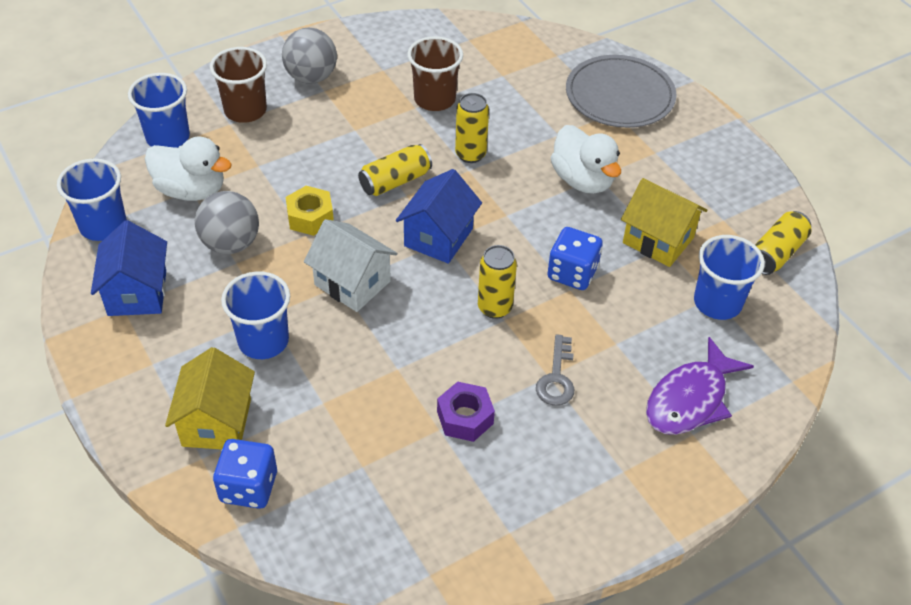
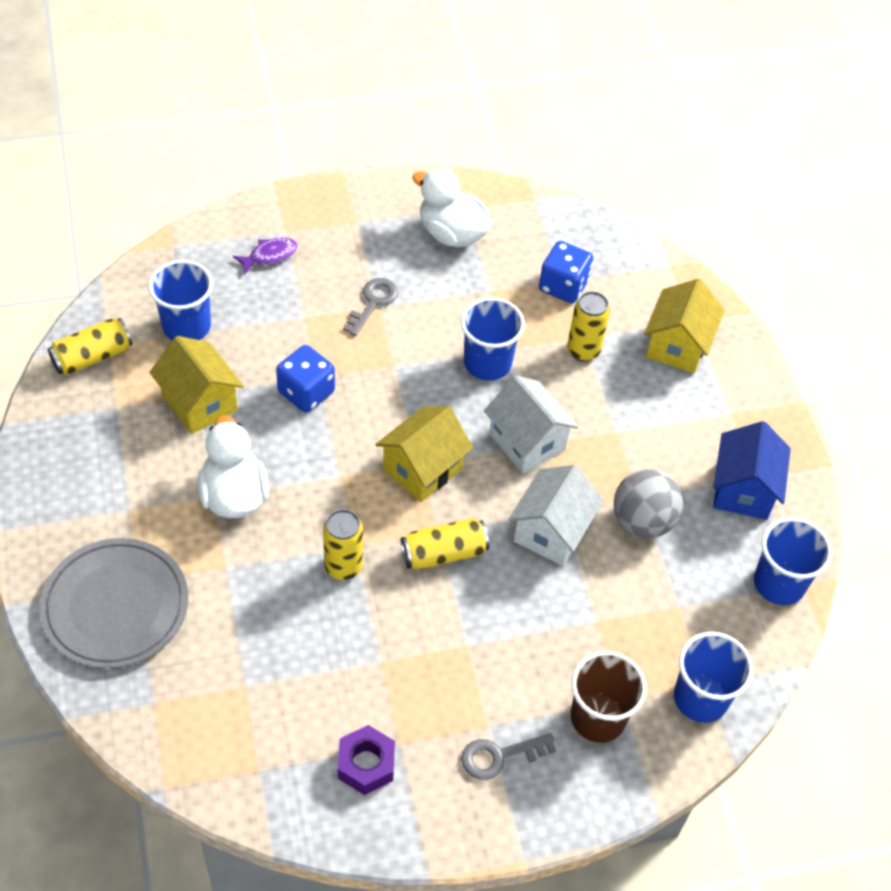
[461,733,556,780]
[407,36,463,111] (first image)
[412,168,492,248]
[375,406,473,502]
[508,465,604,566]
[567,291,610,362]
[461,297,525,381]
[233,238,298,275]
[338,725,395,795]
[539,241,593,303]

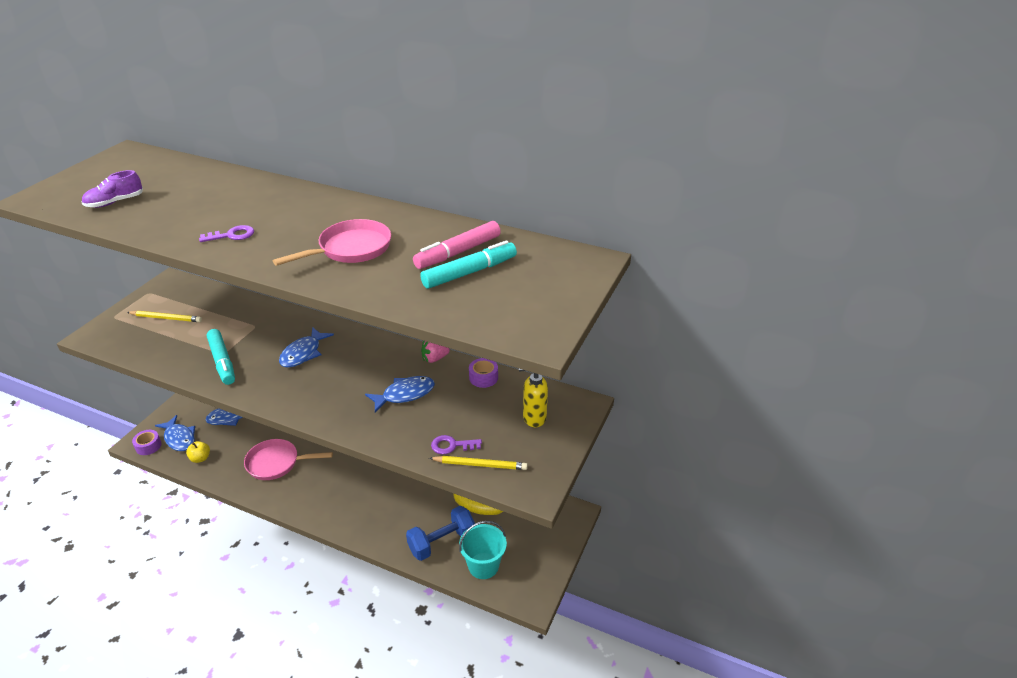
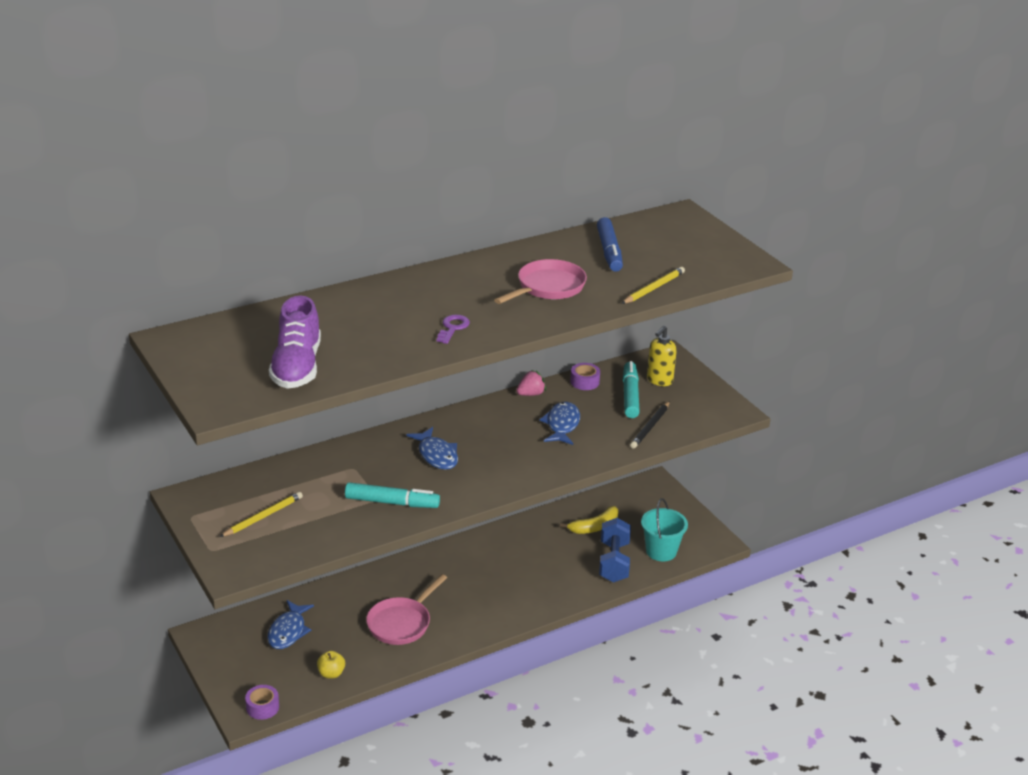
[269,296,321,389]
[494,259,587,304]
[597,217,623,272]
[623,361,640,418]
[516,370,546,396]
[155,415,195,451] (first image)
[630,401,670,449]
[621,267,685,304]

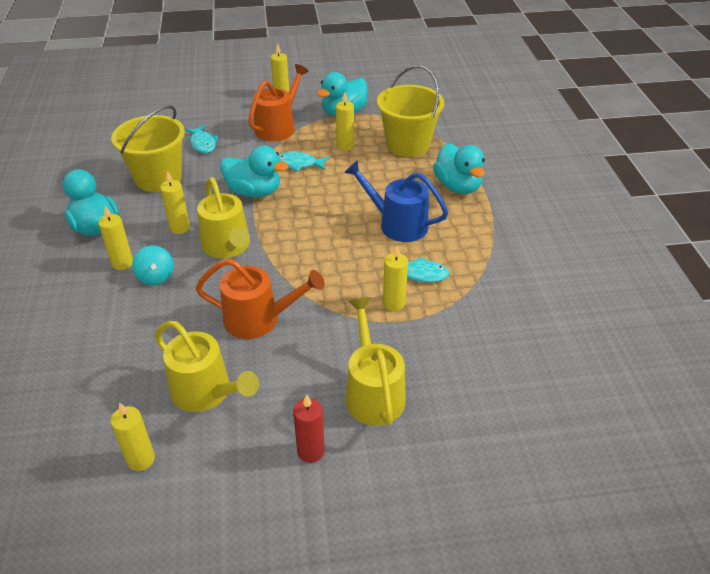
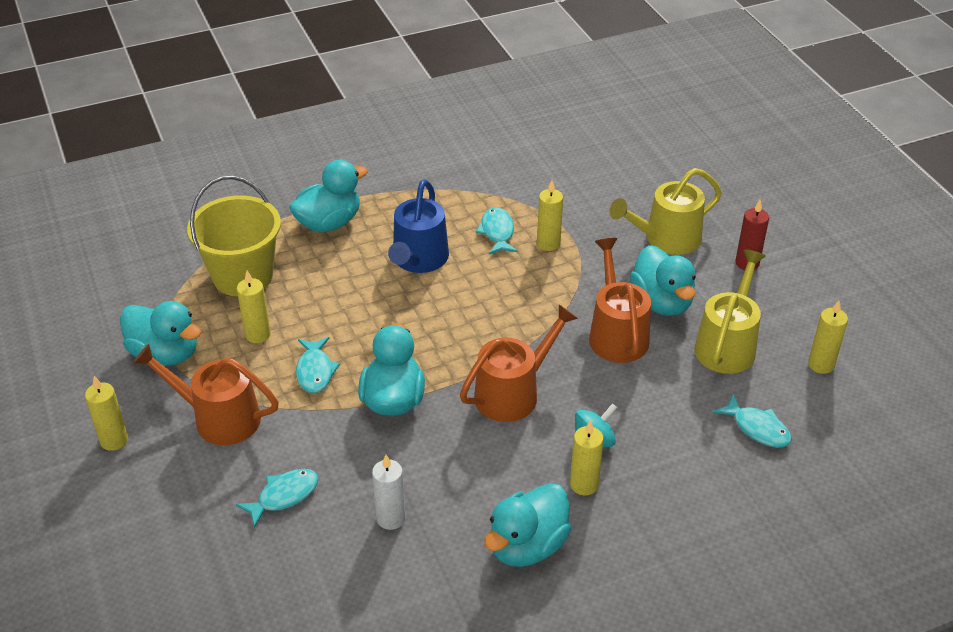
[372,455,406,530]
[160,171,190,234] (first image)
[460,305,578,422]
[630,245,696,316]
[713,394,792,448]

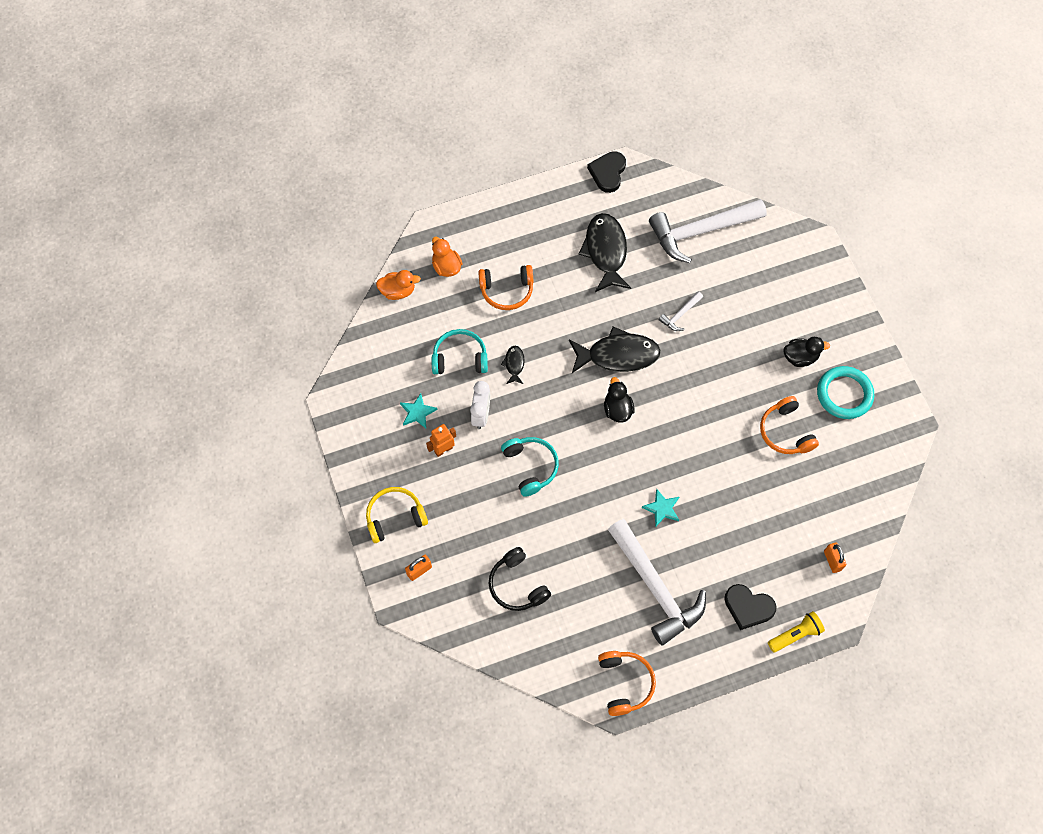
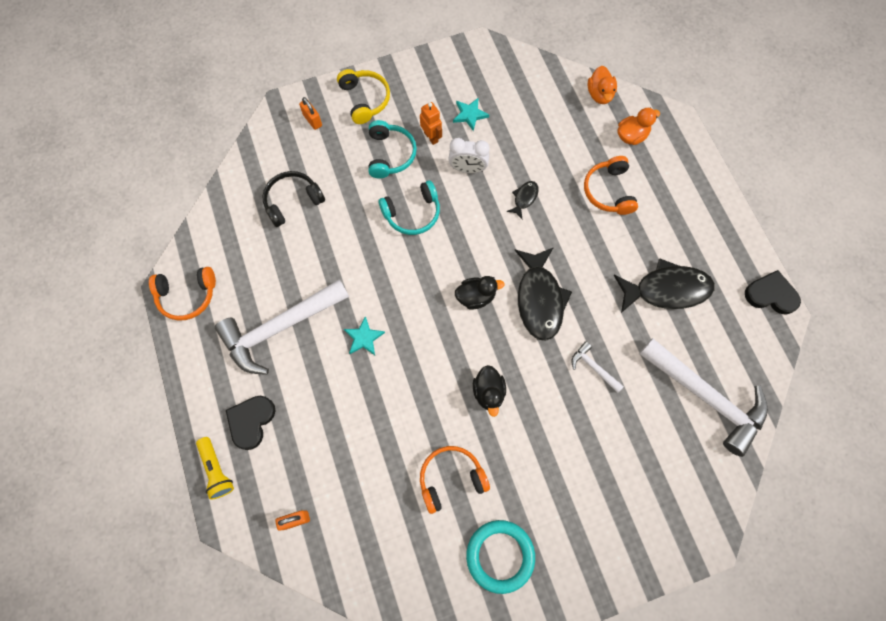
[639,338,768,457]
[368,120,417,178]
[473,365,506,417]
[507,181,539,219]

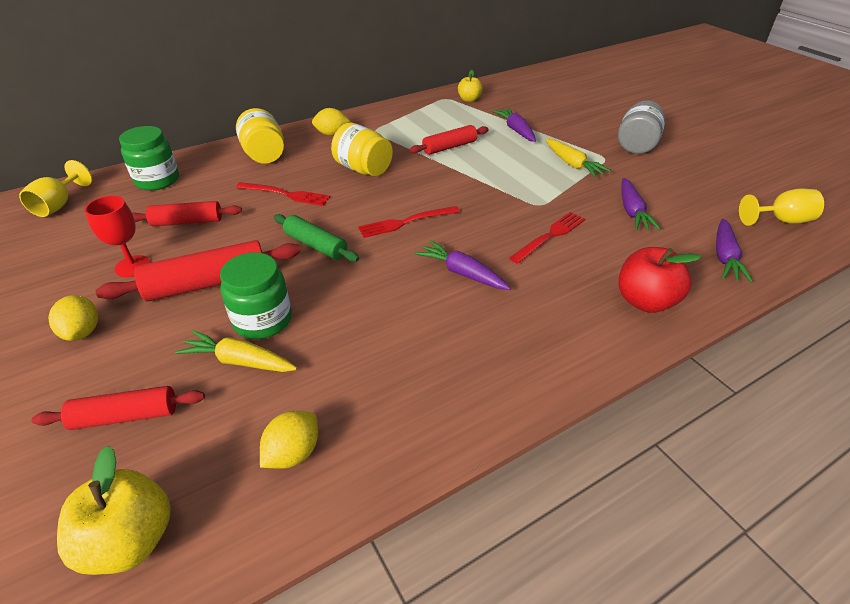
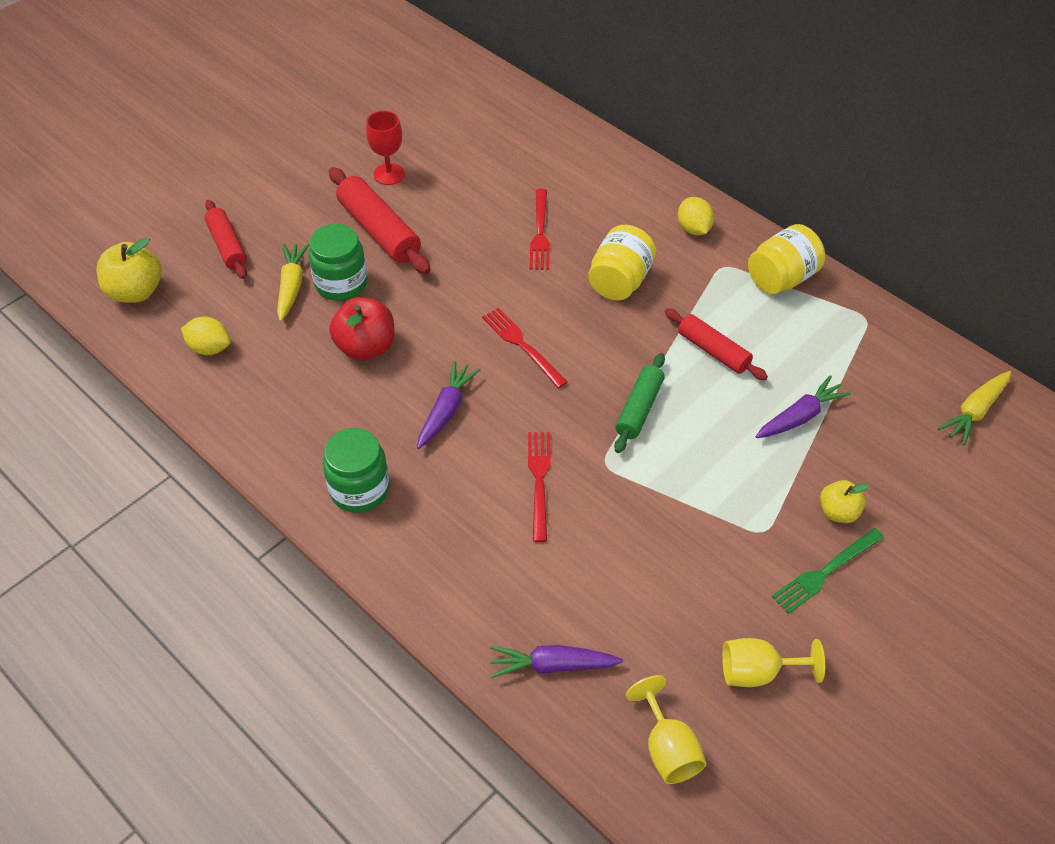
[820,480,869,523]
[772,528,884,614]
[748,224,825,295]
[323,428,390,513]
[938,371,1011,445]
[722,638,825,687]
[621,178,661,230] (first image)
[132,201,242,226] (first image)
[528,432,551,542]
[614,353,665,453]
[329,297,395,361]
[48,295,98,341] (first image)

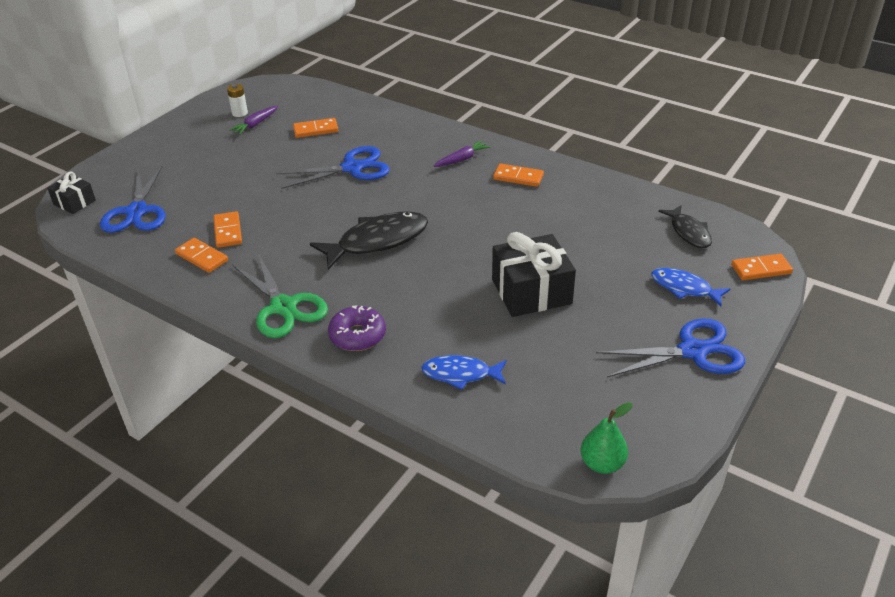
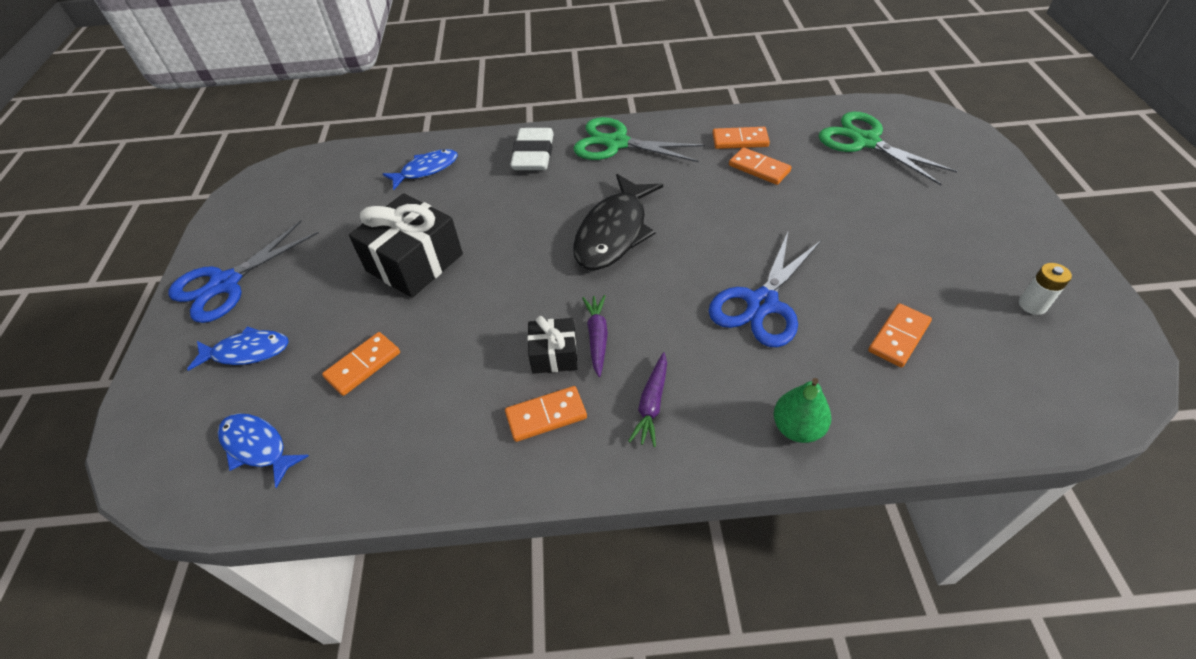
[582,295,608,377]
[819,112,958,185]
[527,316,577,374]
[218,413,309,488]
[322,332,400,396]
[510,128,554,170]
[773,378,831,443]

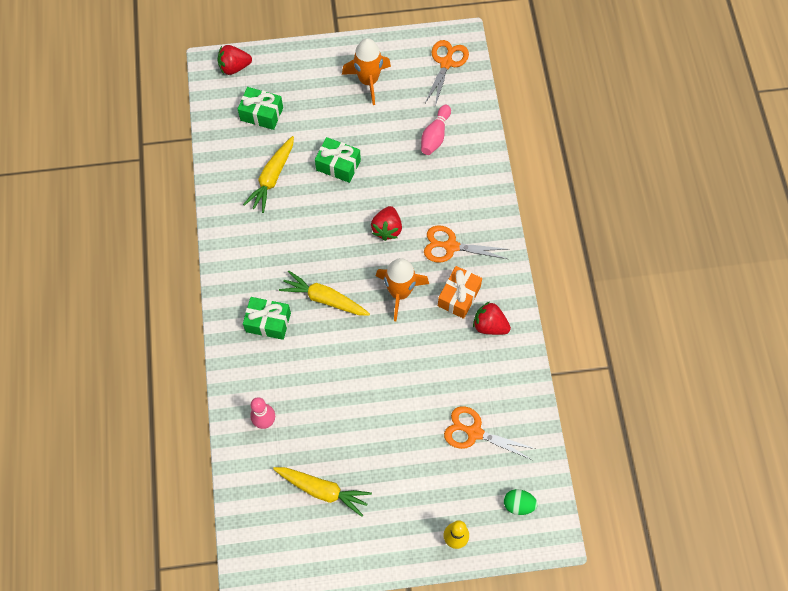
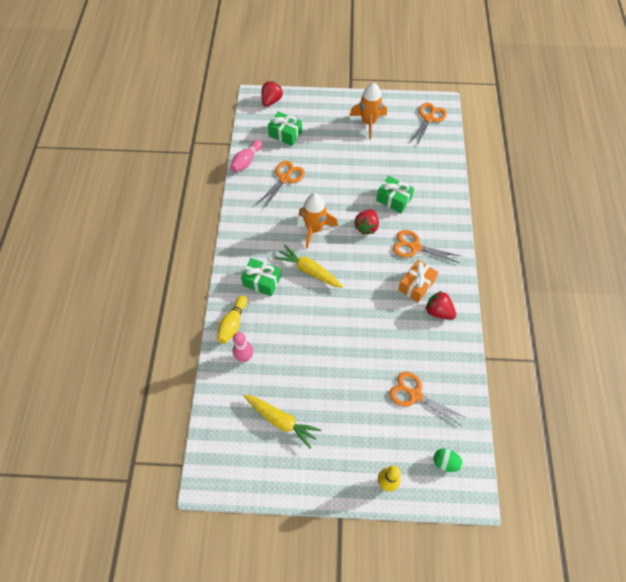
[262,81,283,107]
[230,140,263,172]
[256,161,305,209]
[376,176,414,213]
[299,193,338,249]
[217,295,247,344]

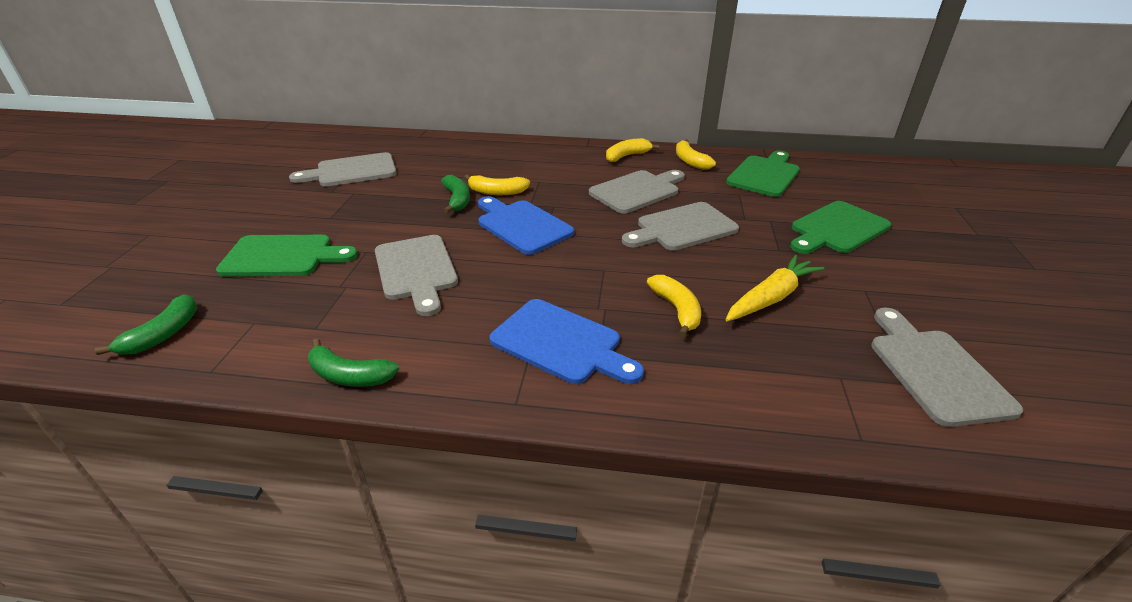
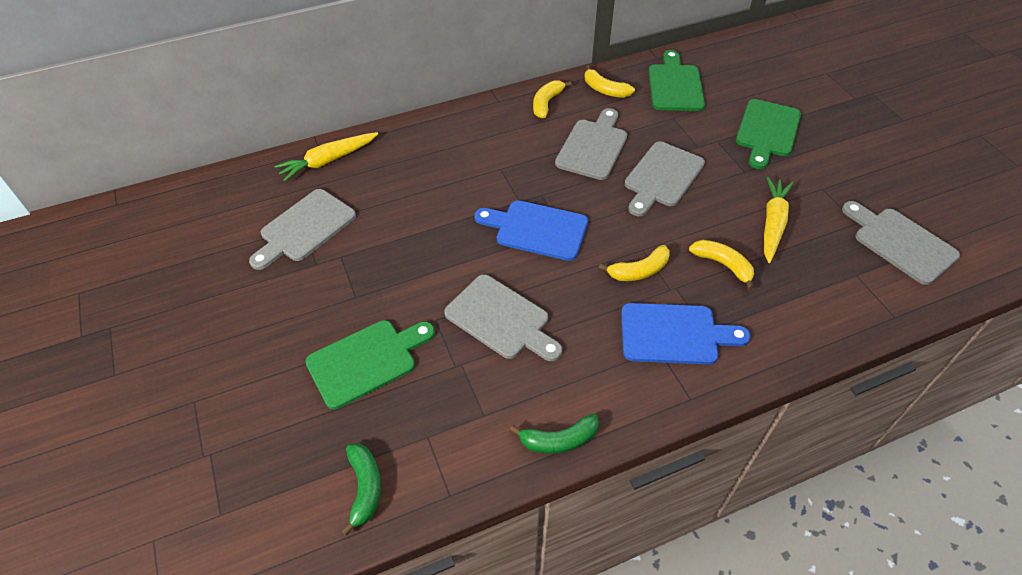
[598,245,670,281]
[441,175,470,213] (first image)
[274,132,378,182]

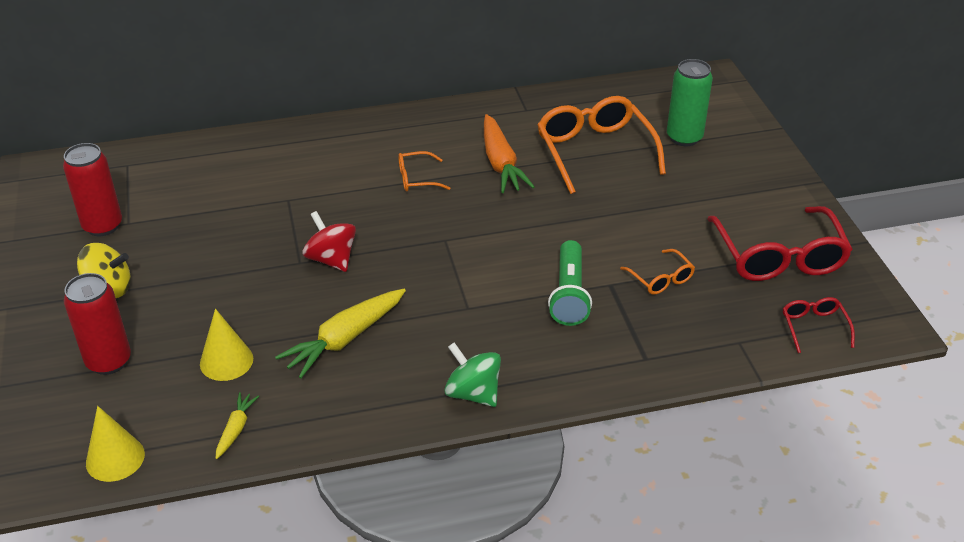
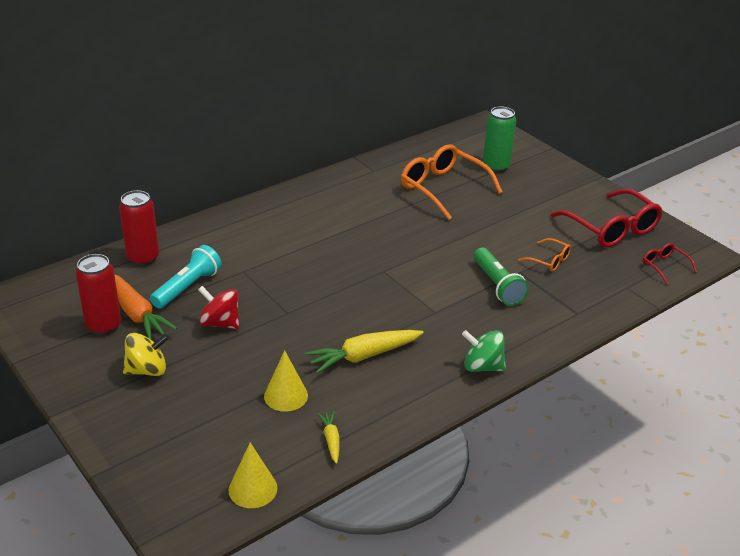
[114,274,177,340]
[398,151,450,191] (first image)
[198,286,239,329]
[119,190,159,266]
[305,330,424,374]
[150,245,222,309]

